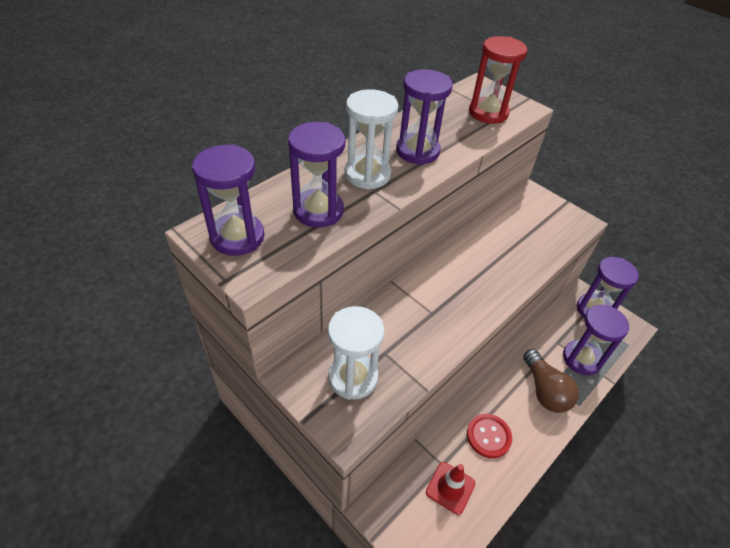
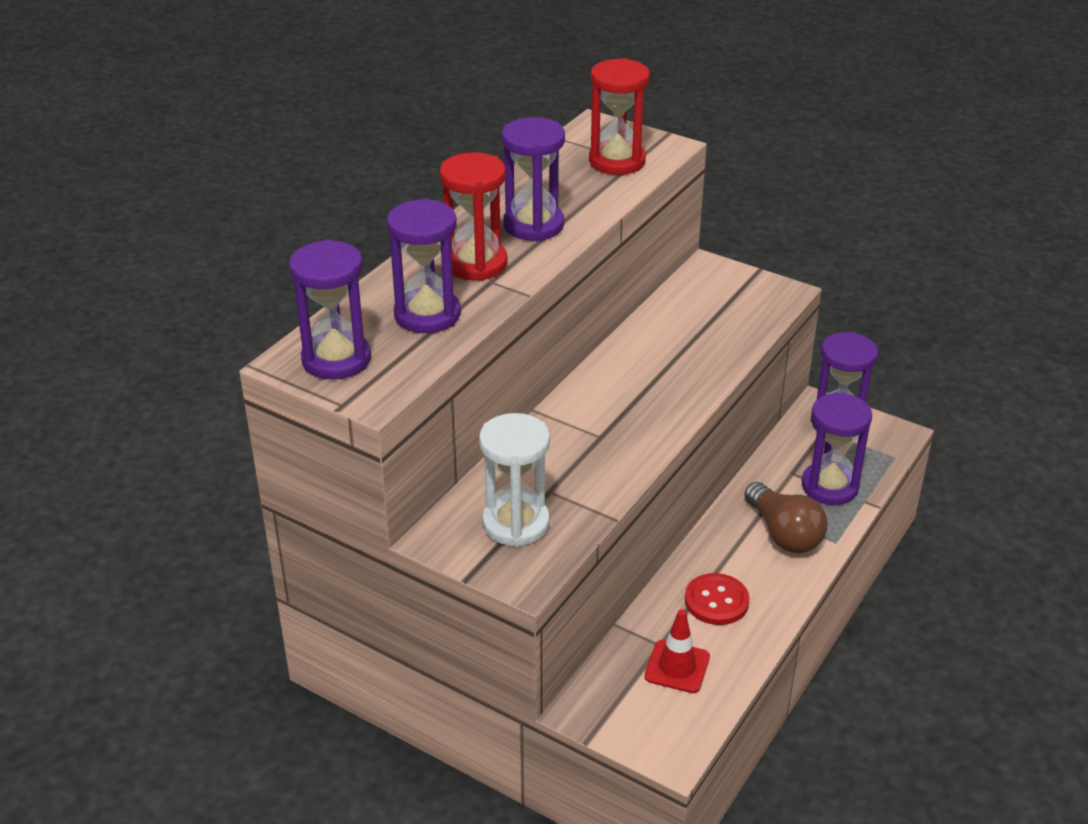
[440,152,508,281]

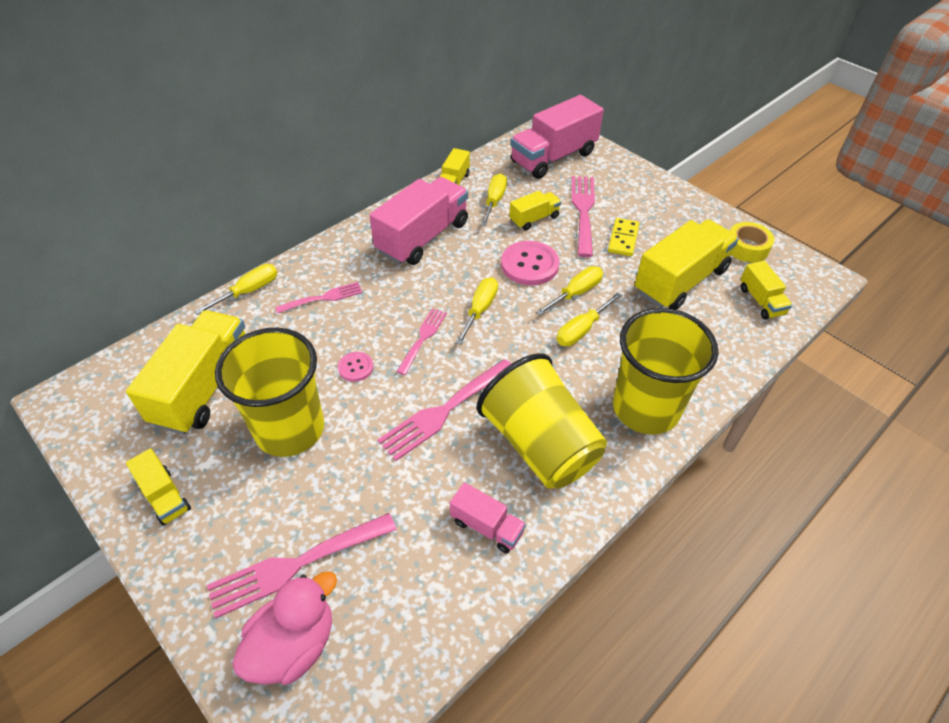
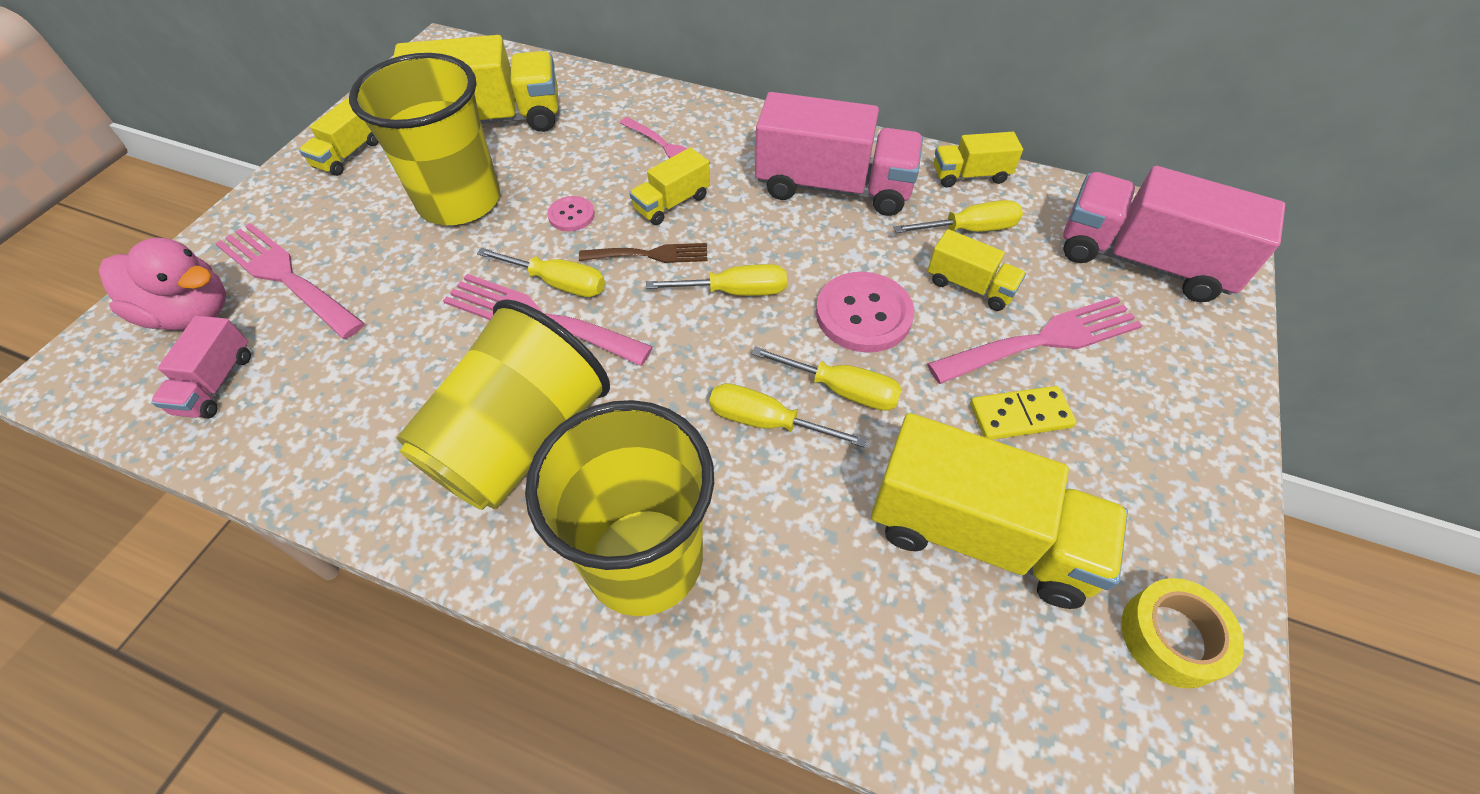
[629,147,710,225]
[477,248,605,297]
[579,243,708,263]
[151,316,251,418]

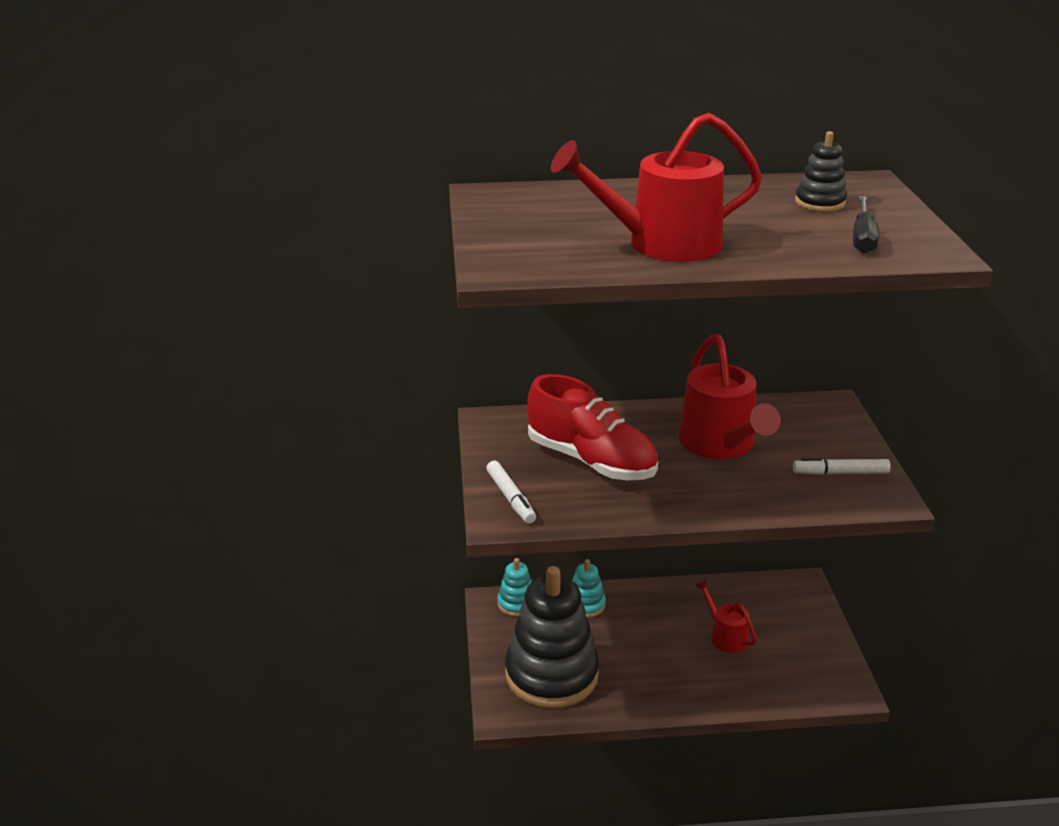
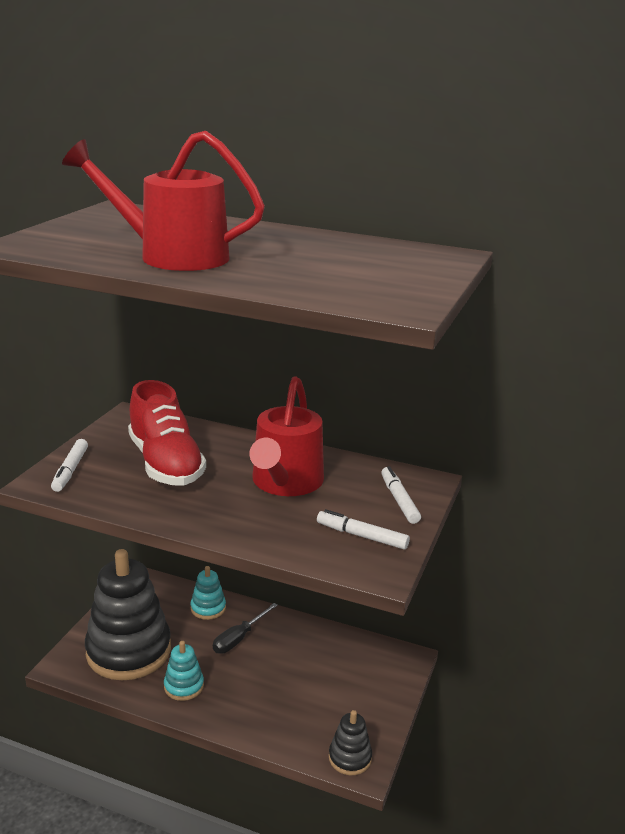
[329,710,372,775]
[213,603,278,654]
[164,641,204,701]
[695,580,757,653] (first image)
[381,466,421,524]

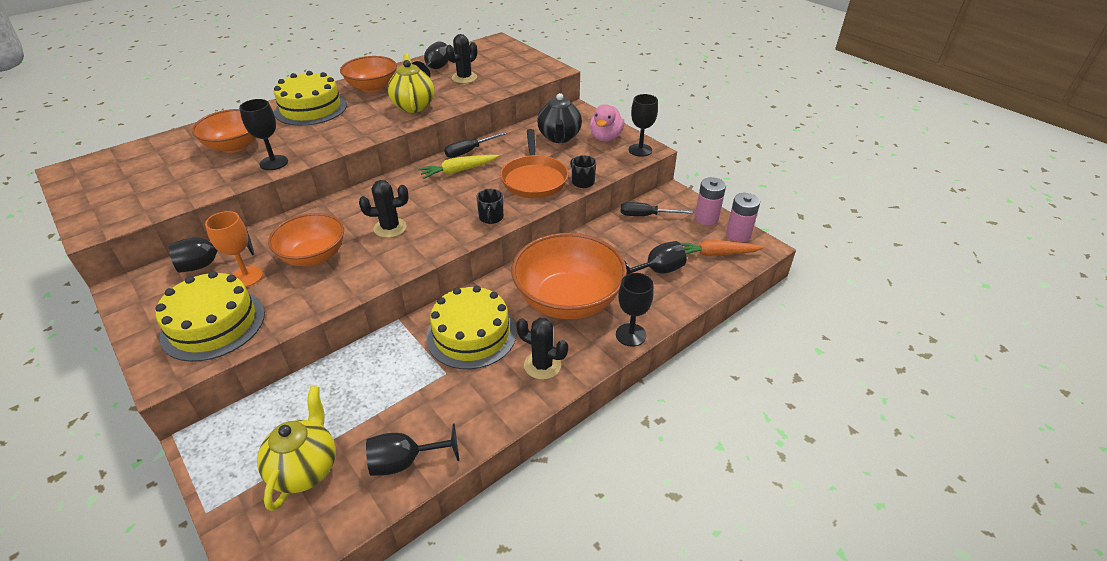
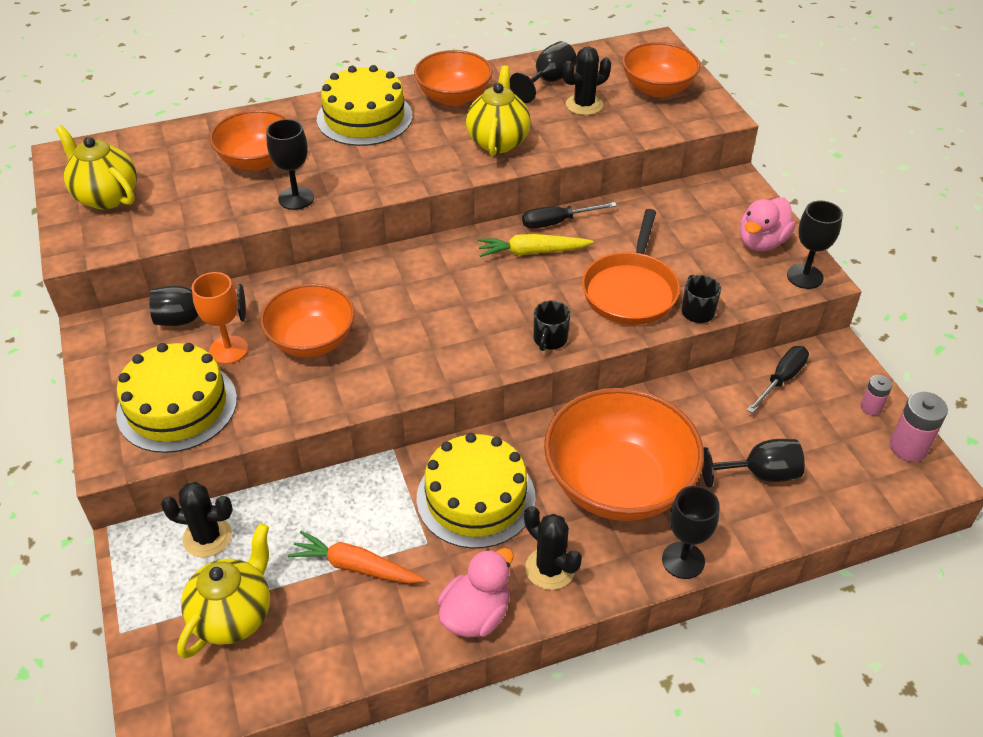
[537,93,582,143] (first image)
[860,375,892,415]
[161,482,233,557]
[747,346,809,413]
[288,531,426,584]
[366,423,459,476] (first image)
[622,42,700,97]
[56,126,137,209]
[438,548,514,637]

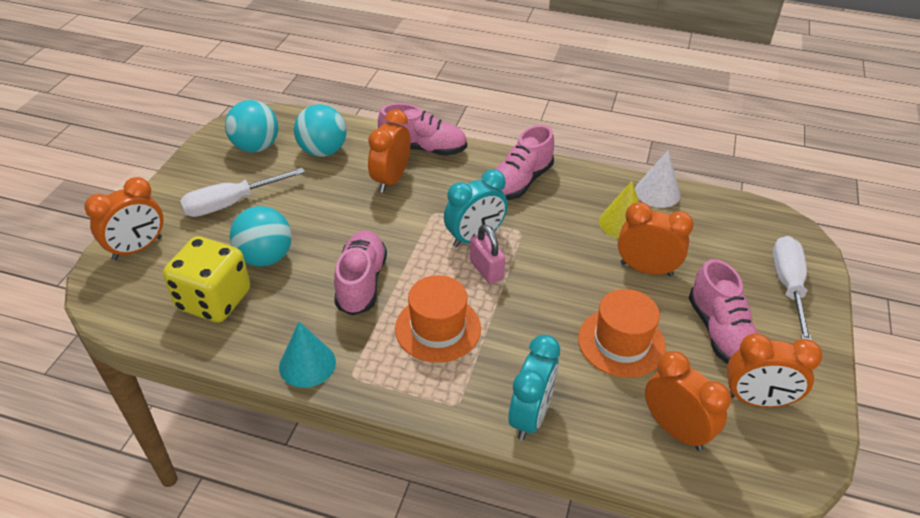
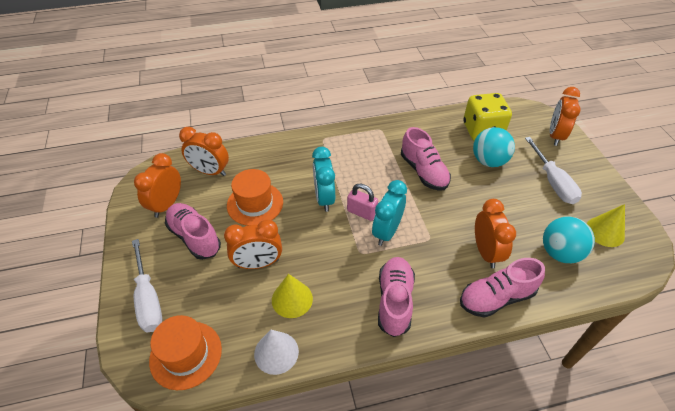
[587,204,625,247]
[525,137,582,204]
[149,315,222,390]
[279,322,336,388] (first image)
[134,153,181,218]
[312,147,335,212]

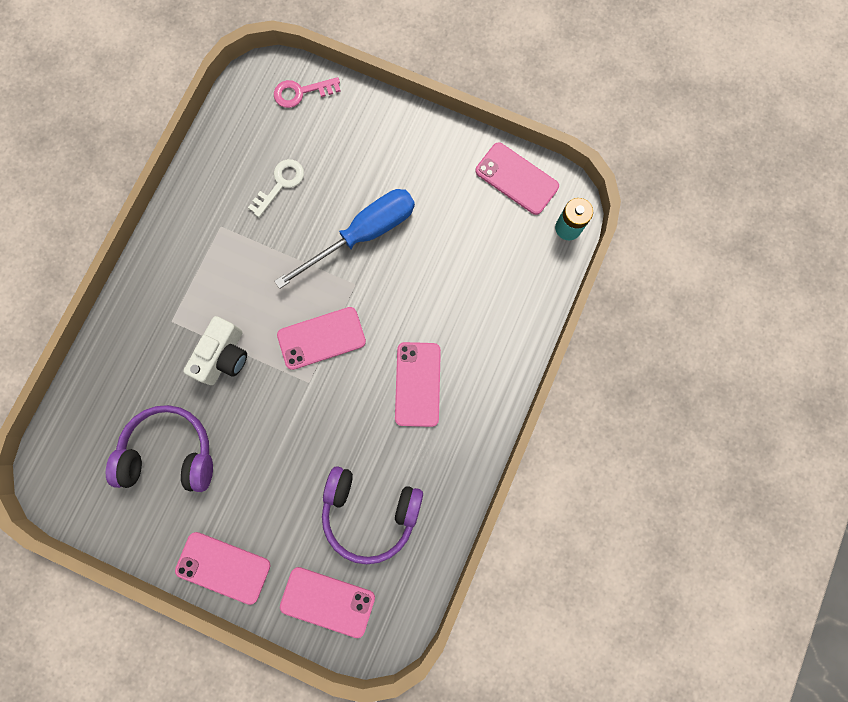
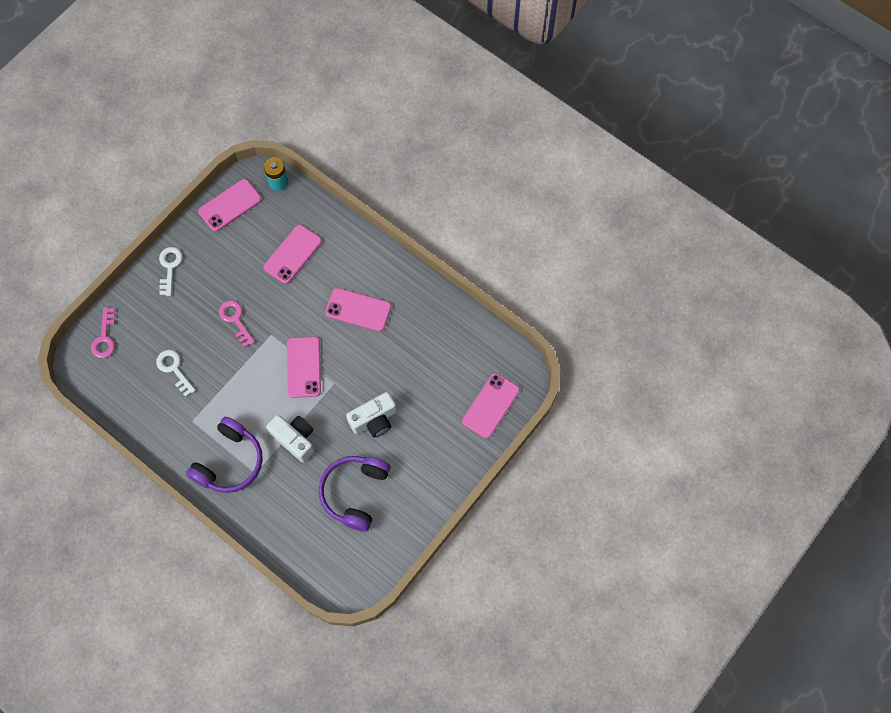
[219,300,255,348]
[186,417,263,493]
[263,225,322,284]
[159,247,183,296]
[346,392,397,437]

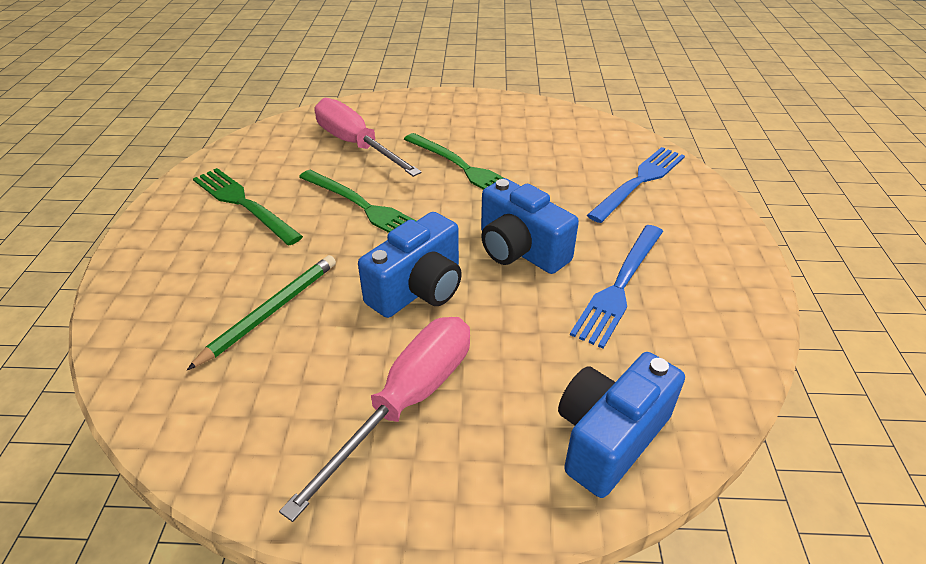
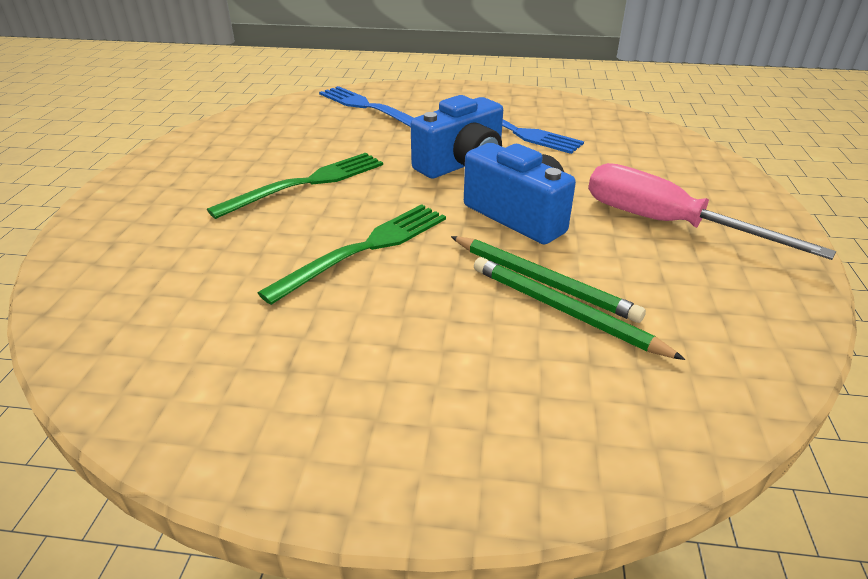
[315,98,422,177] (first image)
[193,168,303,245] (first image)
[558,352,685,498] (first image)
[451,236,646,323]

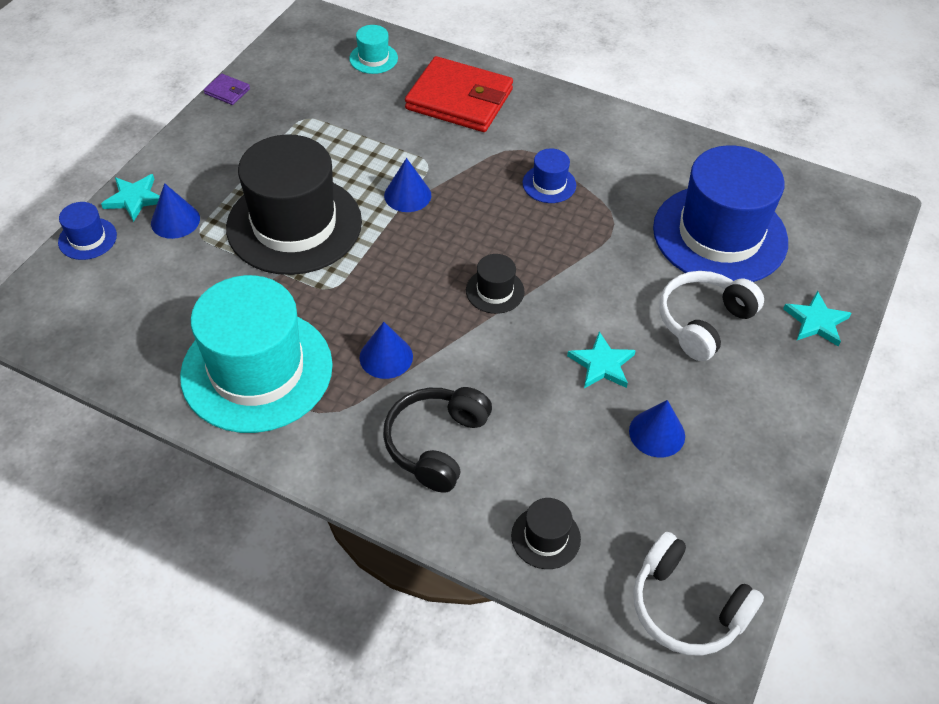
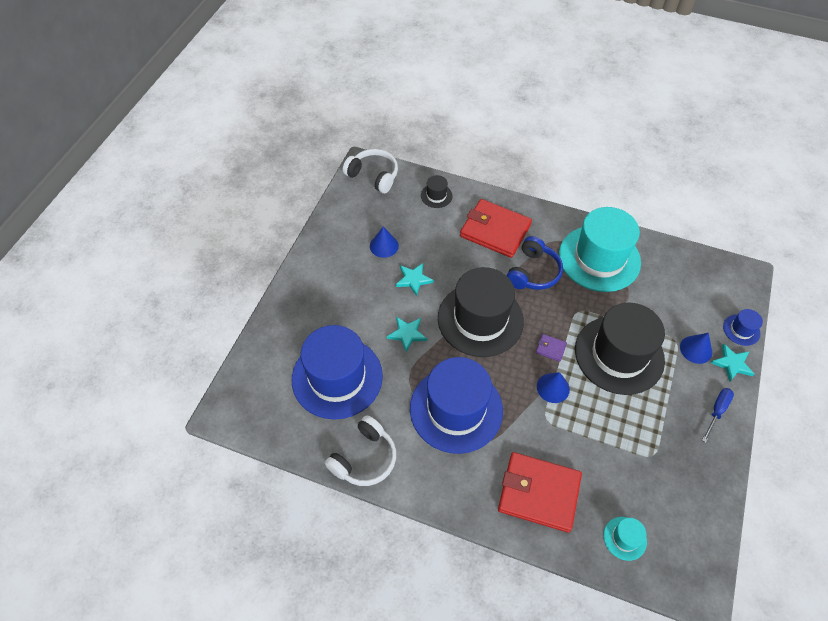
[536,334,567,362]
[410,357,503,454]
[438,267,524,357]
[325,415,396,486]
[387,317,427,352]
[506,236,563,290]
[460,199,532,258]
[702,388,734,443]

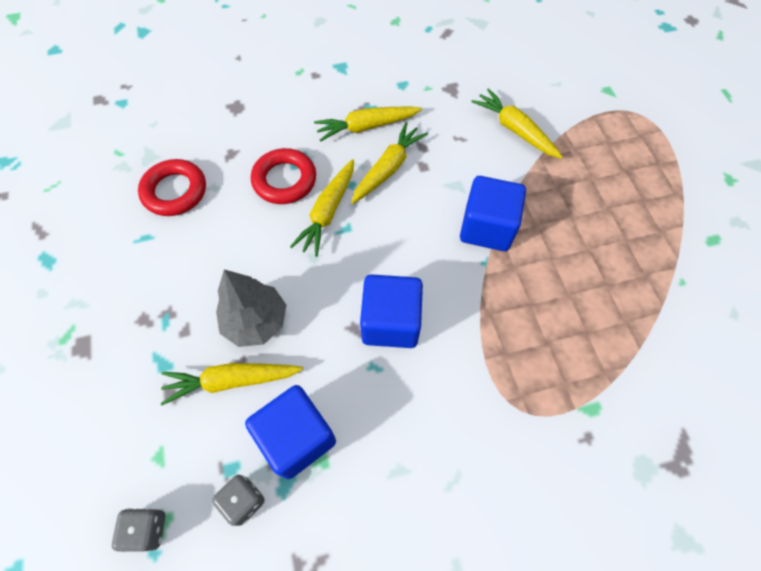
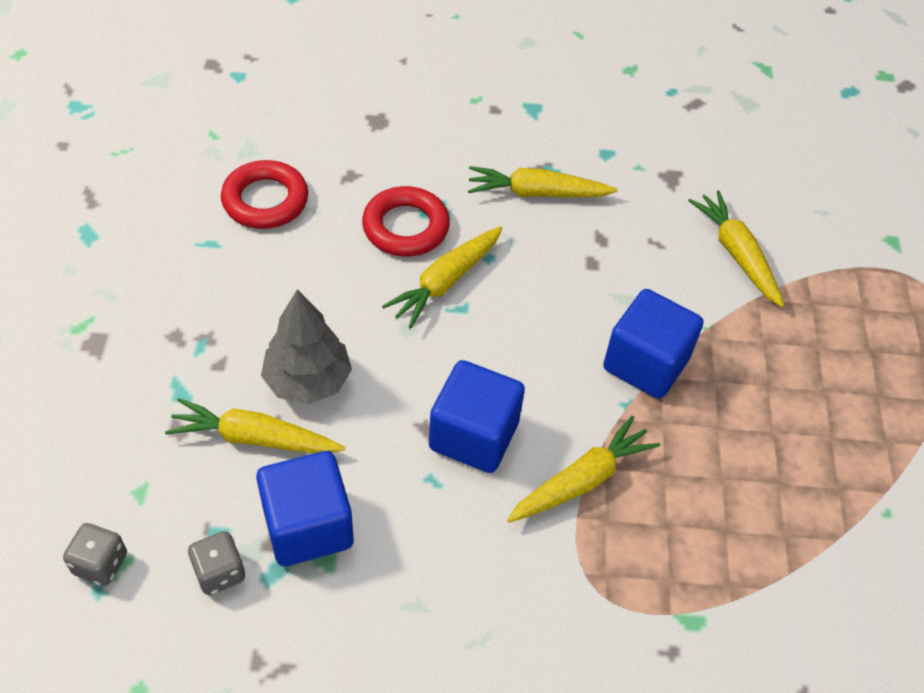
[507,416,660,523]

